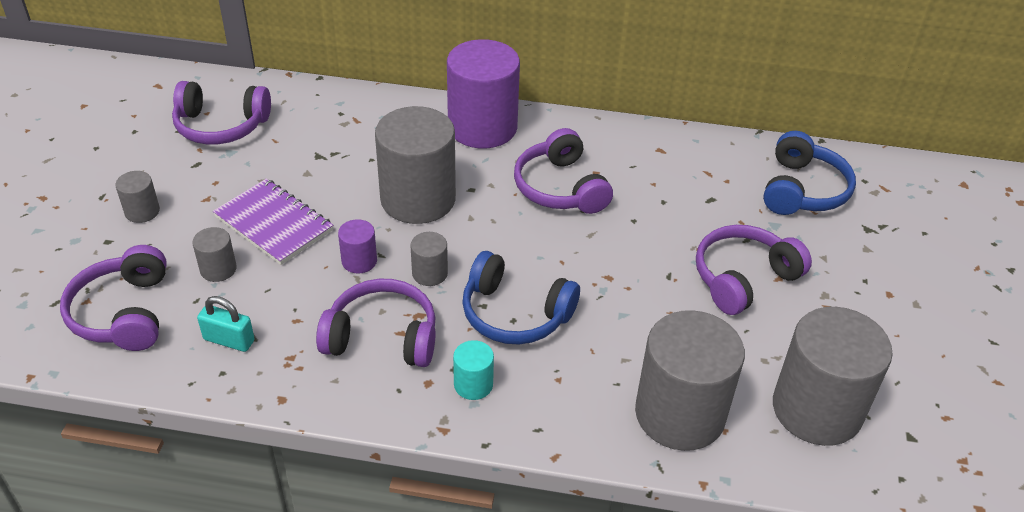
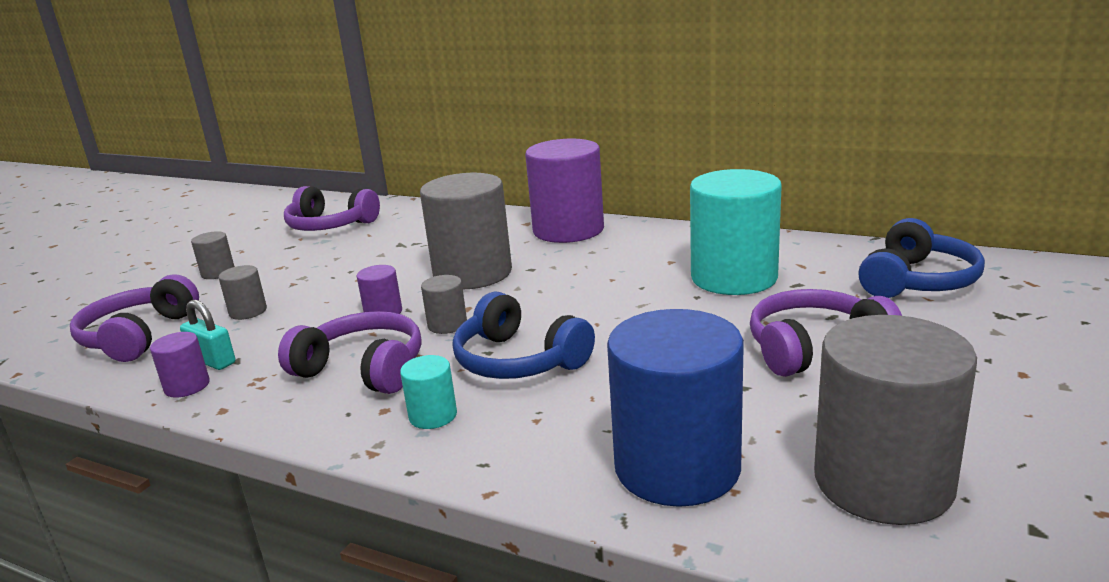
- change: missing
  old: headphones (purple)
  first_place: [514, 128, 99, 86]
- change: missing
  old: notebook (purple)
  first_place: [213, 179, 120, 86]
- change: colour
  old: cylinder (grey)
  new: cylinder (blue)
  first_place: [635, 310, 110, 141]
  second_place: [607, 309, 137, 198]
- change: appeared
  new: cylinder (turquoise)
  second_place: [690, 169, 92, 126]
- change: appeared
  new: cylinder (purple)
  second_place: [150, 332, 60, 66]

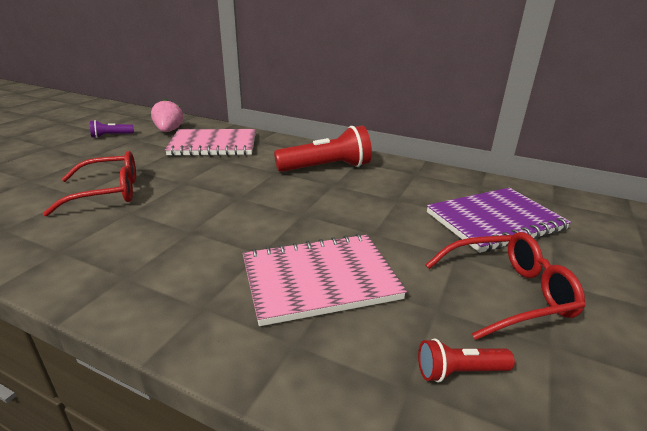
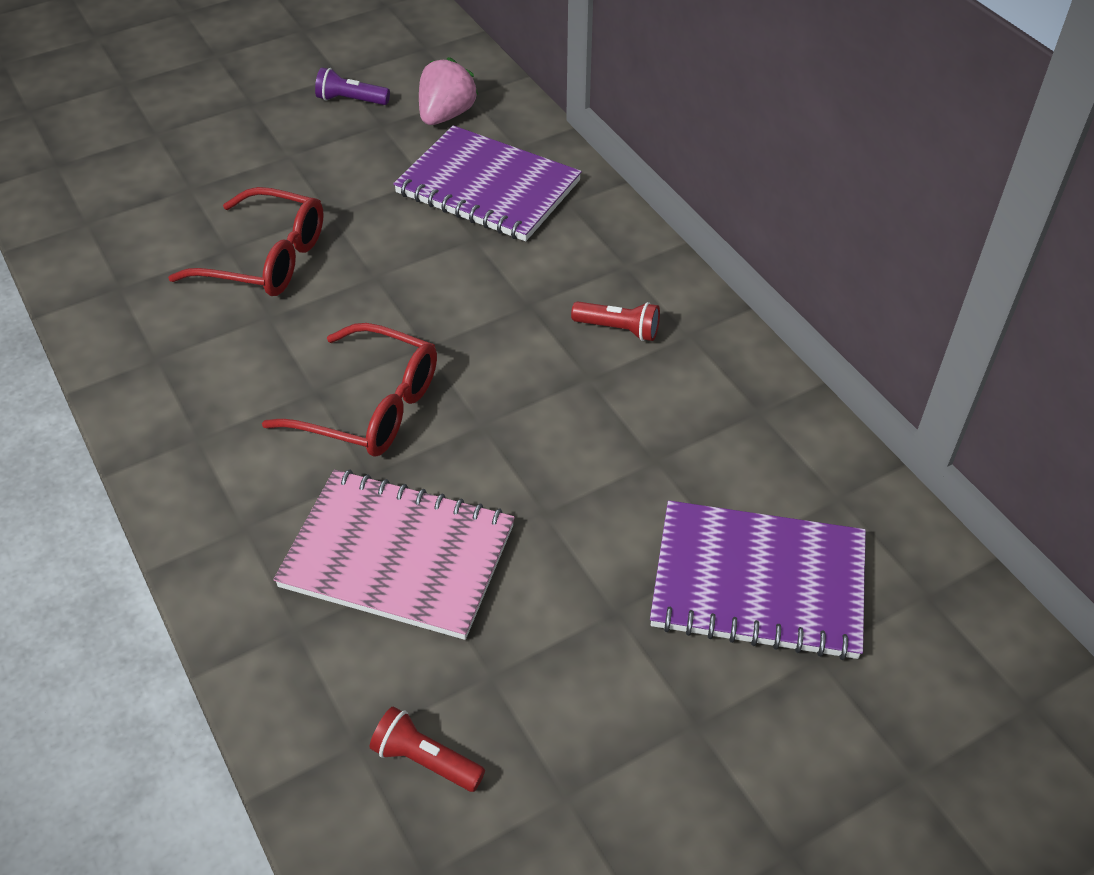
- change: size
  old: flashlight (red)
  first_place: [274, 126, 98, 46]
  second_place: [571, 301, 89, 40]
  factor: 0.49
- change: colour
  old: notebook (pink)
  new: notebook (purple)
  first_place: [165, 129, 91, 27]
  second_place: [393, 125, 189, 116]
- change: relocated
  old: glasses (red)
  first_place: [425, 232, 160, 108]
  second_place: [262, 323, 175, 134]

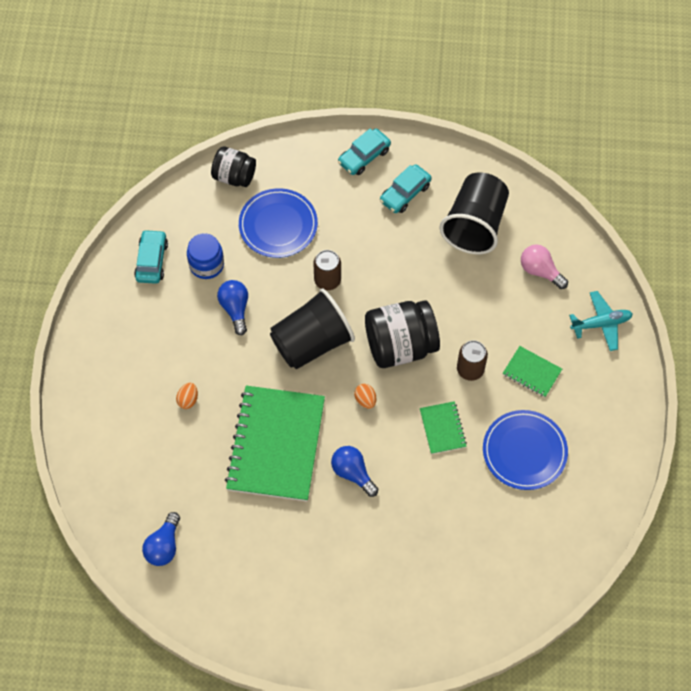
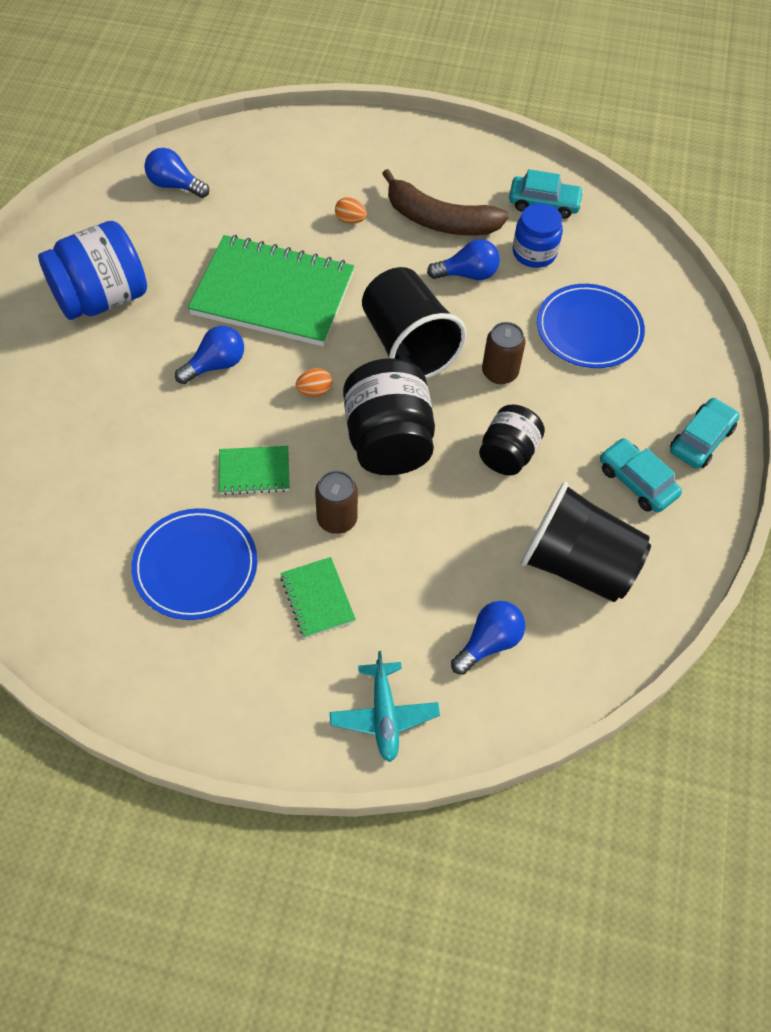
- change: spun
  old: car (turquoise)
  first_place: [338, 129, 53, 46]
  second_place: [670, 398, 70, 70]
  degrees: 75
- change: relocated
  old: jar (black)
  first_place: [211, 146, 45, 41]
  second_place: [479, 405, 66, 71]
- change: colour
  old: light bulb (pink)
  new: light bulb (blue)
  first_place: [521, 245, 47, 44]
  second_place: [451, 601, 75, 74]
- change: spun
  old: notebook (green)
  first_place: [503, 346, 59, 51]
  second_place: [280, 557, 76, 81]
  degrees: -60
- change: appeared
  new: banana (brown)
  second_place: [382, 169, 127, 67]
- change: appeared
  new: jar (blue)
  second_place: [38, 221, 109, 99]

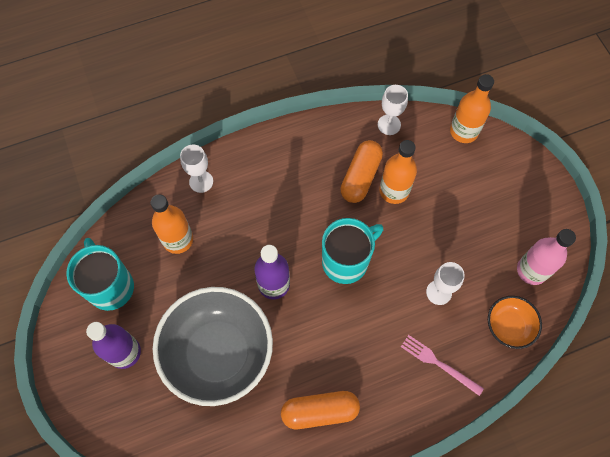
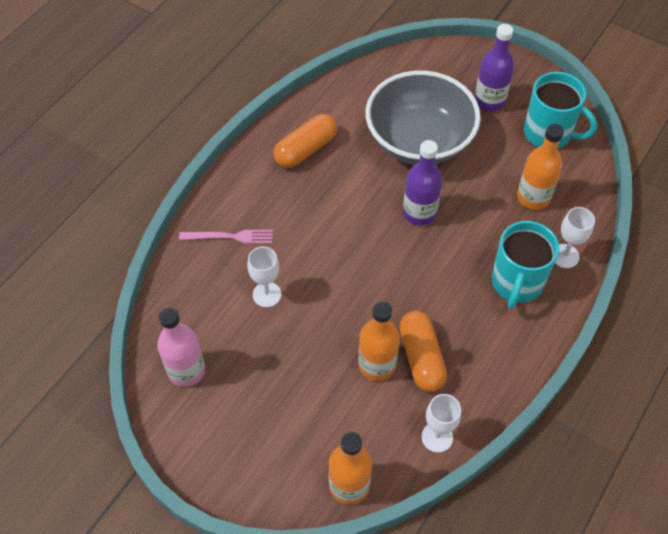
- change: relocated
  old: mug (turquoise)
  first_place: [322, 218, 61, 66]
  second_place: [492, 221, 67, 88]
- change: missing
  old: bowl (orange)
  first_place: [488, 296, 54, 53]

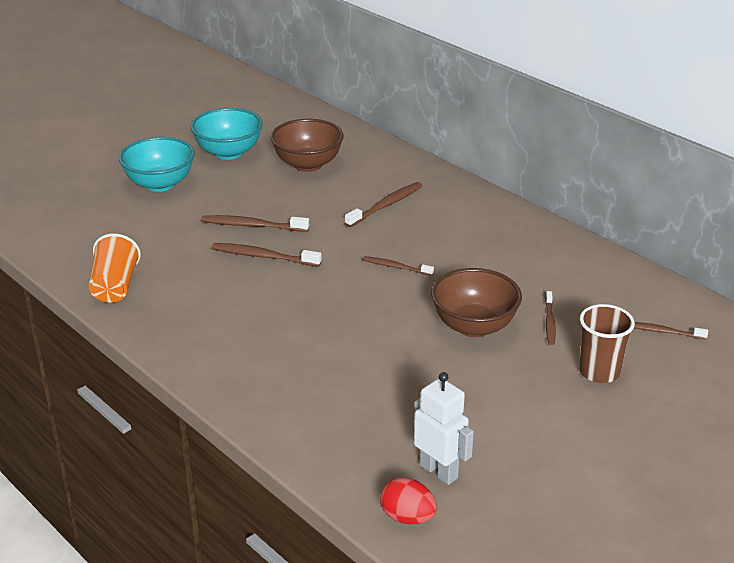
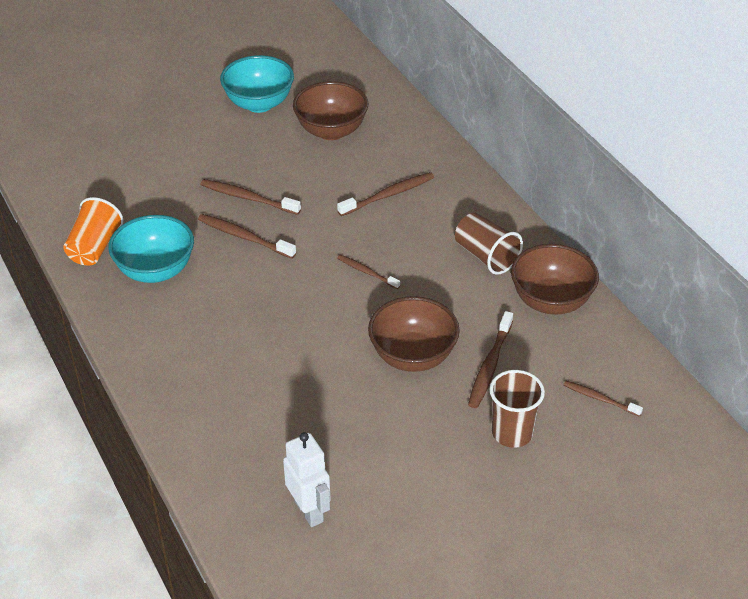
- change: relocated
  old: bowl (turquoise)
  first_place: [119, 137, 76, 55]
  second_place: [108, 215, 86, 68]
- change: size
  old: toothbrush (brown)
  first_place: [545, 291, 11, 54]
  second_place: [468, 311, 45, 97]
  factor: 1.56
- change: missing
  old: egg (red)
  first_place: [380, 477, 57, 47]
- change: appeared
  new: cup (brown)
  second_place: [455, 213, 68, 62]
- change: appeared
  new: bowl (brown)
  second_place: [511, 244, 88, 71]

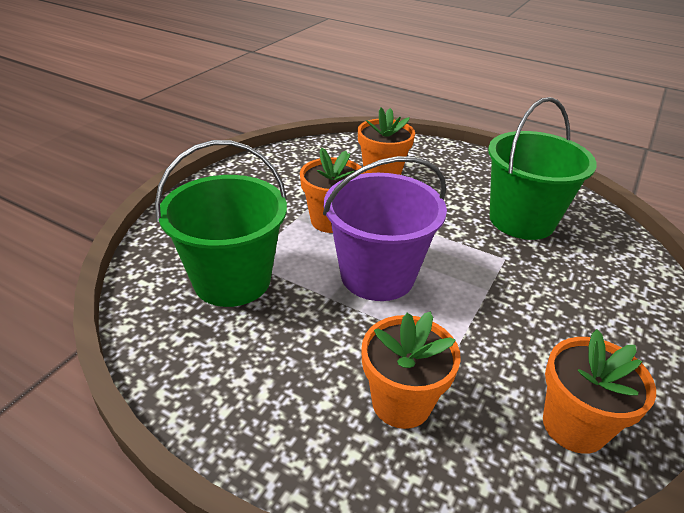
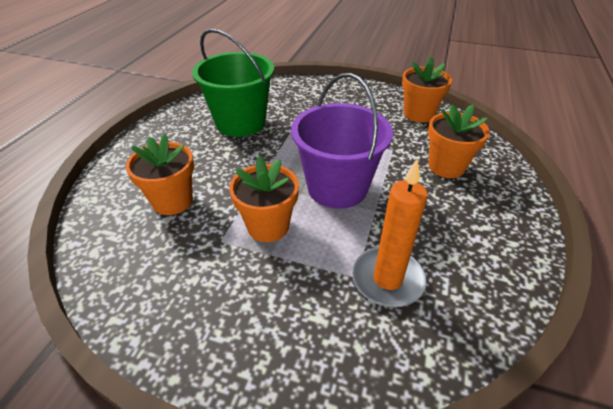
- change: exchanged
  old: bucket (green)
  new: candle (orange)
  first_place: [155, 140, 132, 167]
  second_place: [352, 159, 76, 148]

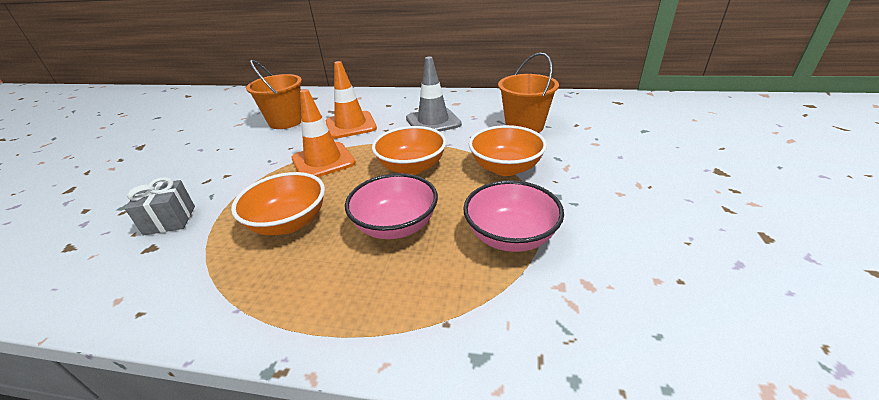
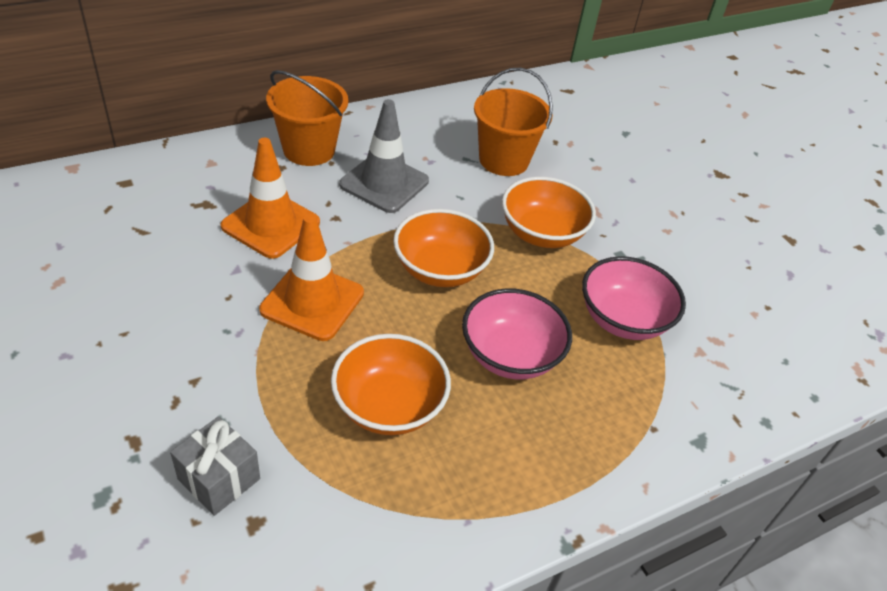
- change: relocated
  old: bucket (orange)
  first_place: [246, 60, 56, 69]
  second_place: [266, 70, 82, 96]

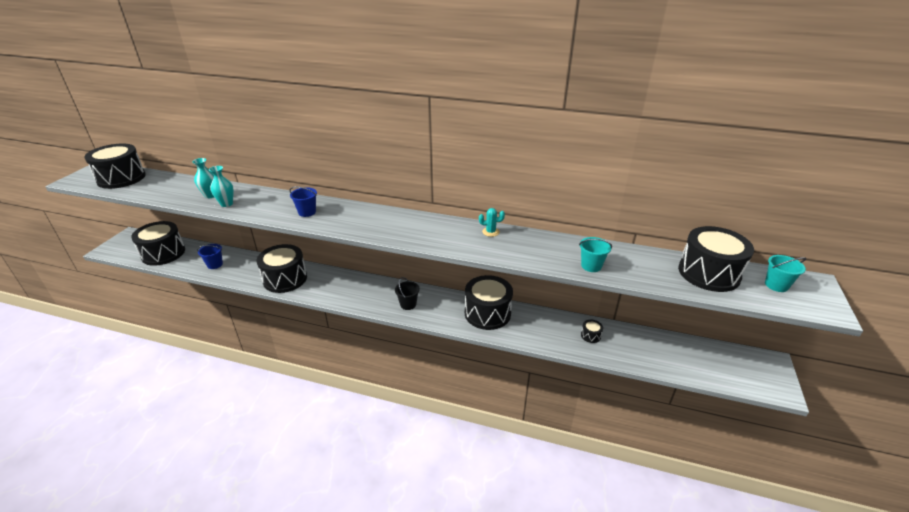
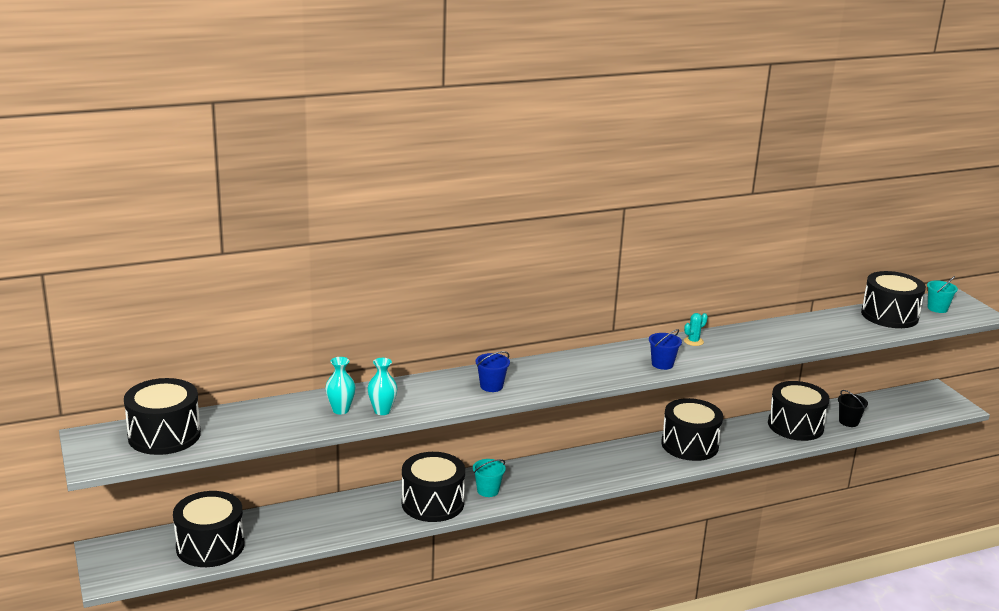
- change: relocated
  old: bucket (turquoise)
  first_place: [579, 237, 33, 35]
  second_place: [473, 459, 33, 38]
- change: relocated
  old: bucket (blue)
  first_place: [197, 244, 26, 25]
  second_place: [649, 329, 33, 41]
- change: relocated
  old: bucket (black)
  first_place: [395, 277, 25, 33]
  second_place: [838, 390, 30, 37]
- change: size
  old: drum (black)
  first_place: [581, 320, 22, 23]
  second_place: [768, 381, 62, 60]
  factor: 2.48

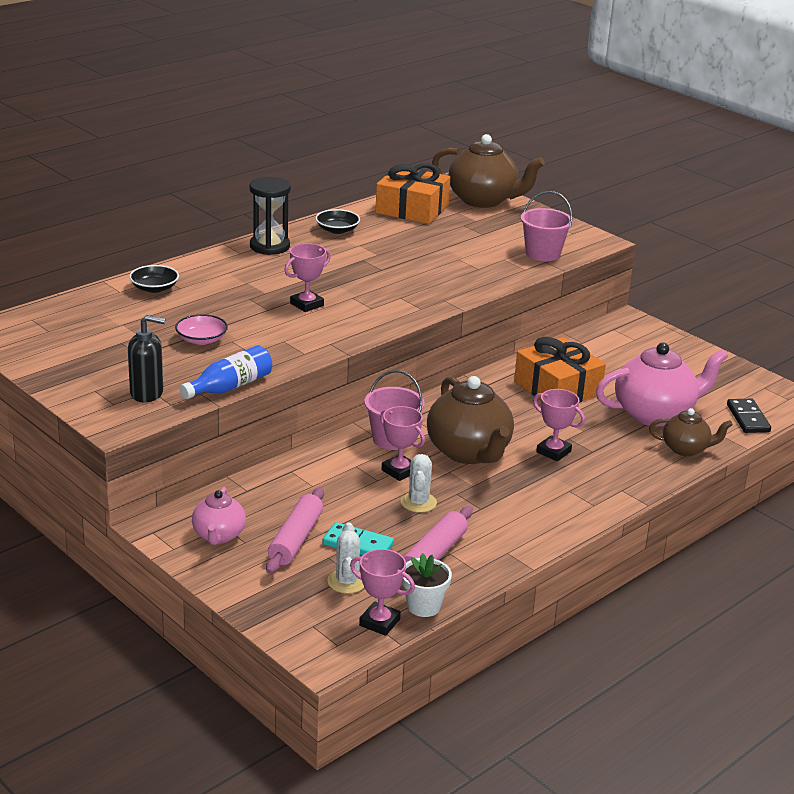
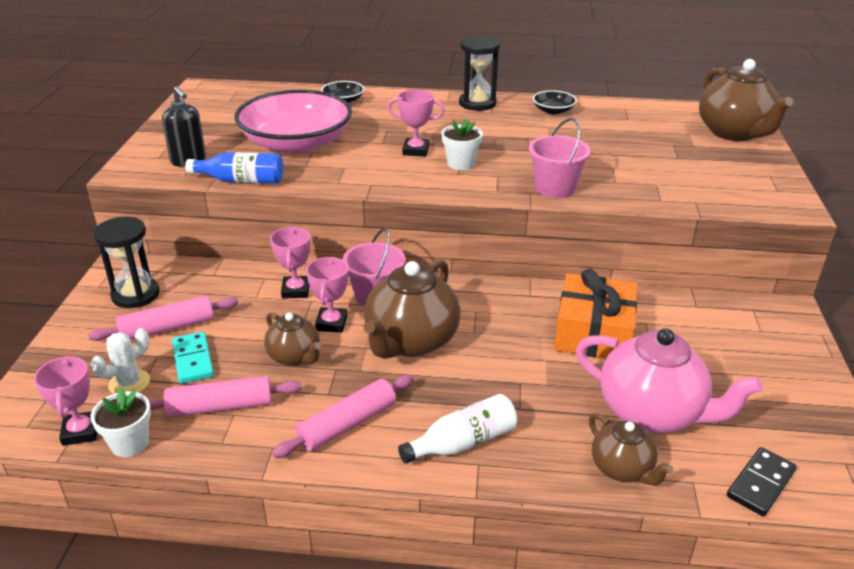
- change: missing
  old: gift (orange)
  first_place: [375, 163, 76, 61]
- change: relocated
  old: bucket (pink)
  first_place: [520, 191, 53, 70]
  second_place: [529, 118, 61, 80]
- change: size
  old: bowl (pink)
  first_place: [175, 314, 53, 31]
  second_place: [234, 90, 118, 63]
  factor: 2.41
- change: relocated
  old: trophy (pink)
  first_place: [533, 389, 52, 72]
  second_place: [270, 227, 40, 71]
- change: exchanged
  old: cactus (white)
  new: teapot (brown)
  first_place: [401, 454, 36, 59]
  second_place: [264, 312, 57, 54]
- change: exchanged
  old: teapot (pink)
  new: hourglass (black)
  first_place: [192, 487, 54, 58]
  second_place: [94, 217, 66, 91]
- change: appeared
  new: flower pot (white)
  second_place: [441, 119, 42, 51]
- change: appeared
  new: rolling pin (pink)
  second_place: [272, 375, 142, 83]
- change: appeared
  new: bottle (white)
  second_place: [398, 394, 119, 70]

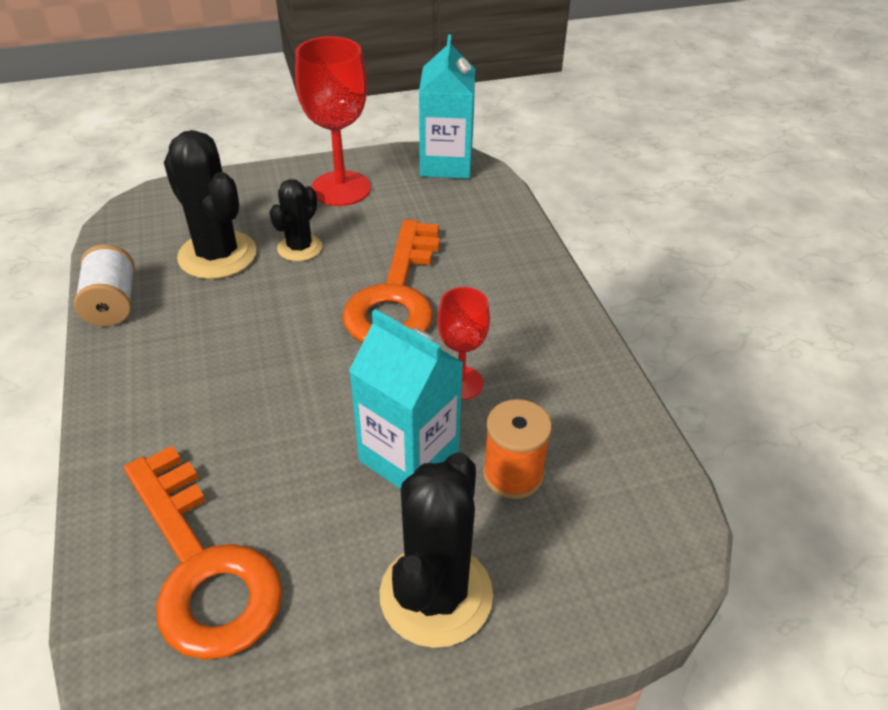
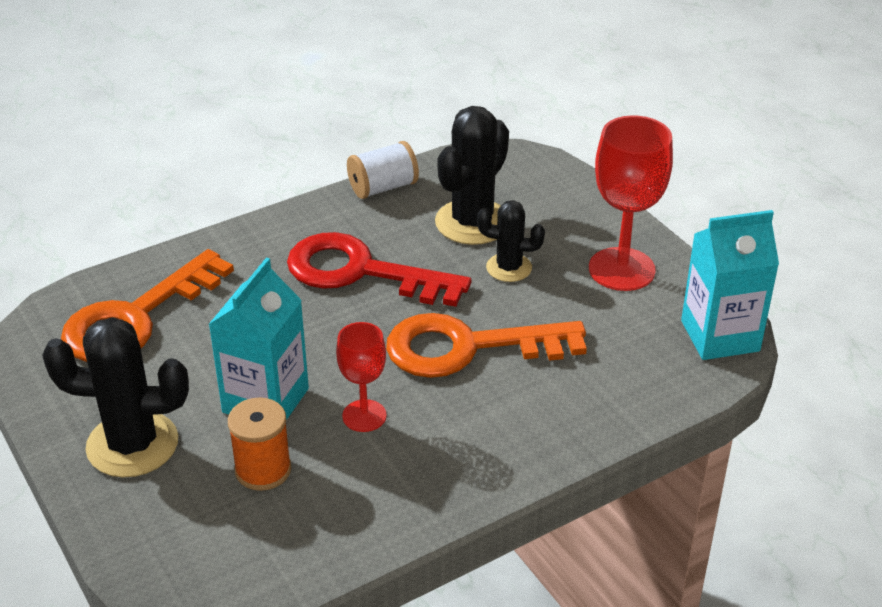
- change: appeared
  new: key (red)
  second_place: [287, 232, 184, 75]

